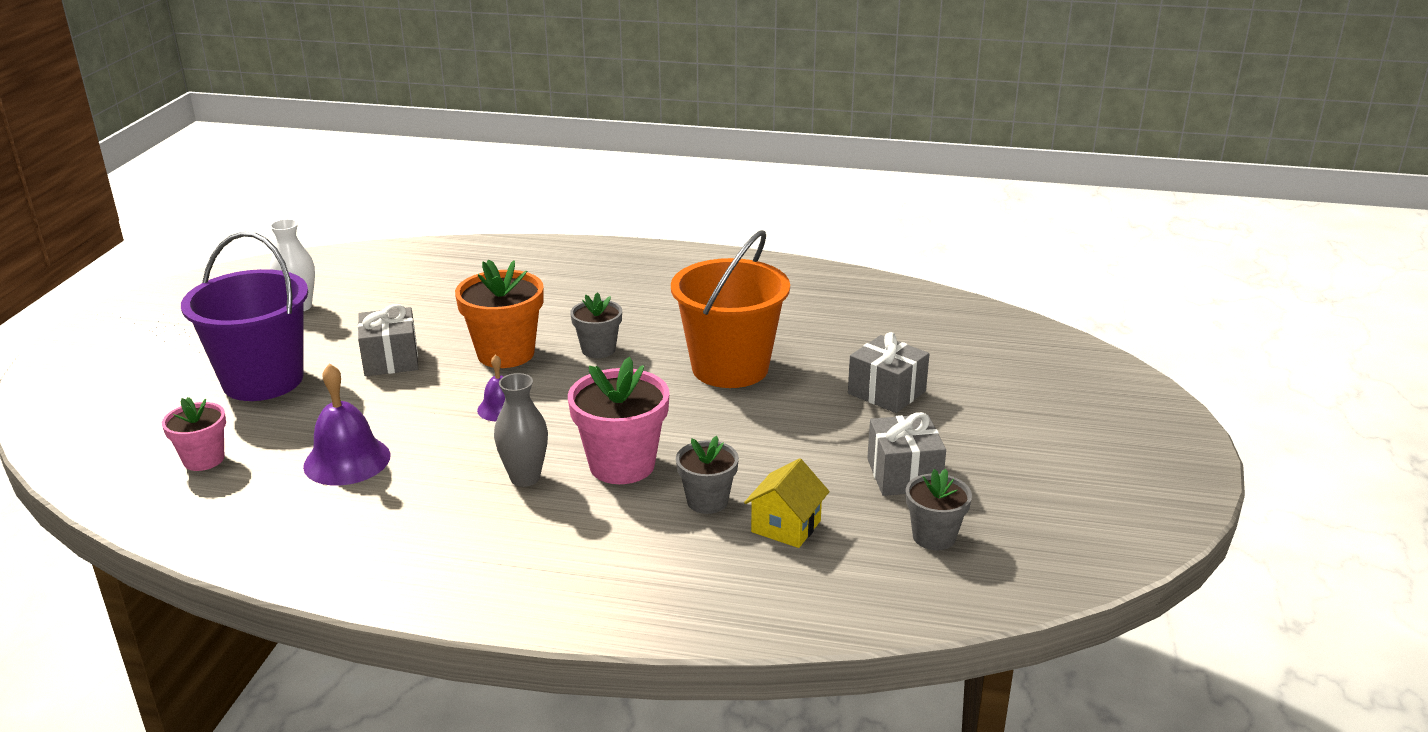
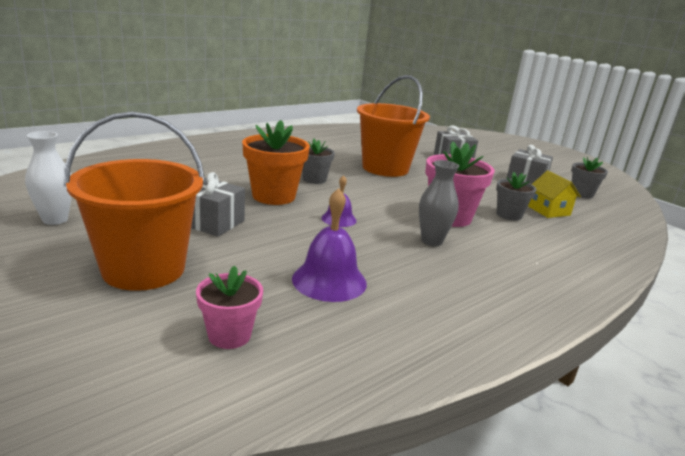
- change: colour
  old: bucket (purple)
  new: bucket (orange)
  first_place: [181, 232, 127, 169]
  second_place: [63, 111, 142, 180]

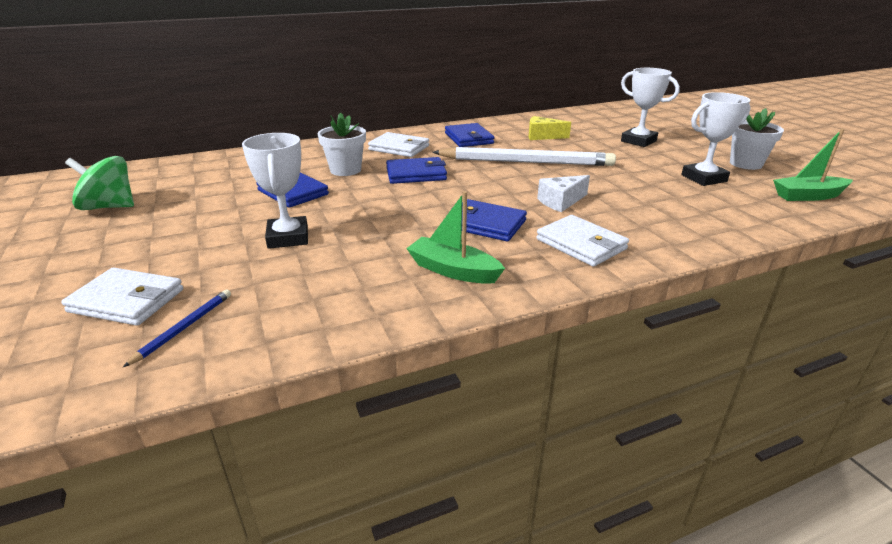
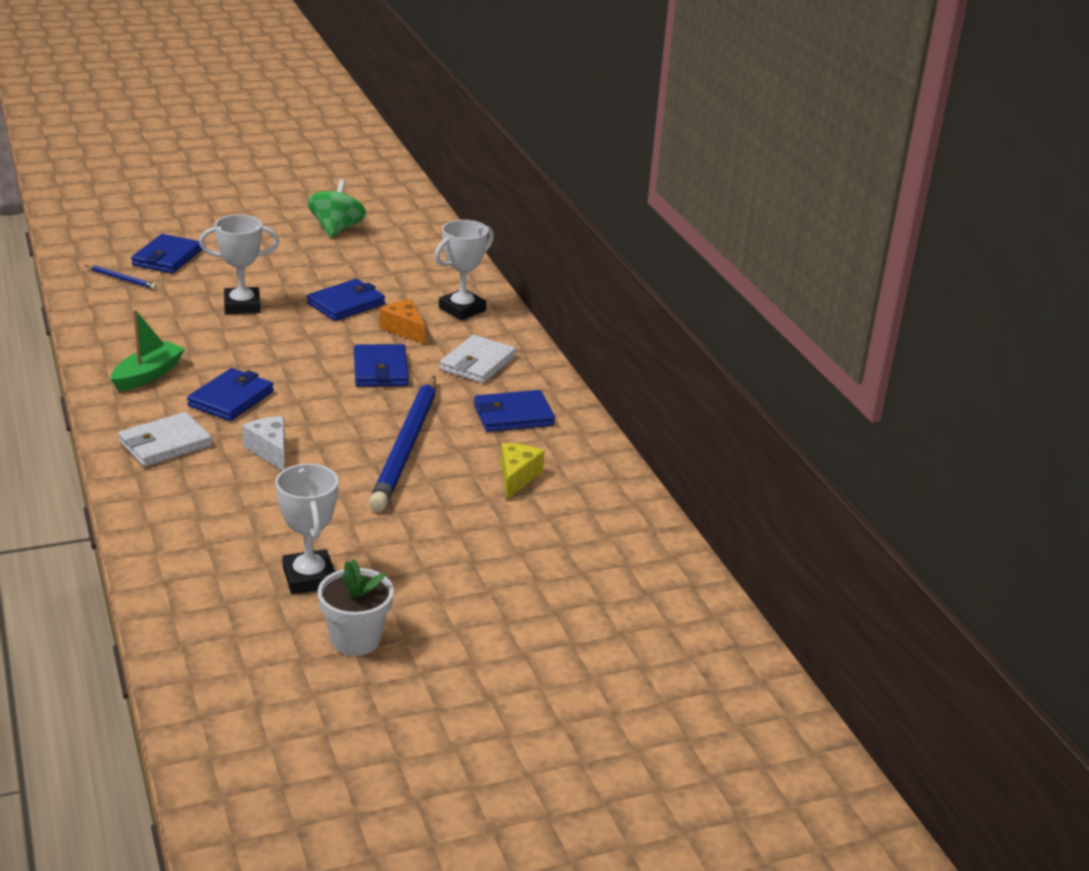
- change: relocated
  old: trophy (white)
  first_place: [621, 68, 59, 79]
  second_place: [435, 220, 59, 100]
- change: exchanged
  old: flower pot (white)
  new: cheese (orange)
  first_place: [318, 112, 48, 64]
  second_place: [379, 300, 46, 45]
- change: missing
  old: boat (green)
  first_place: [773, 129, 80, 72]
- change: colour
  old: pencil (white)
  new: pencil (blue)
  first_place: [432, 147, 184, 19]
  second_place: [369, 376, 67, 136]
- change: colour
  old: wallet (white)
  new: wallet (blue)
  first_place: [61, 267, 122, 59]
  second_place: [131, 234, 71, 39]

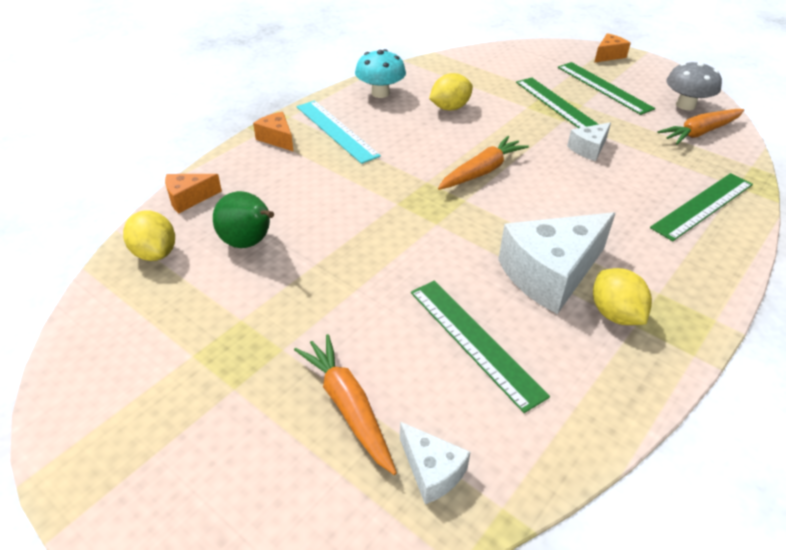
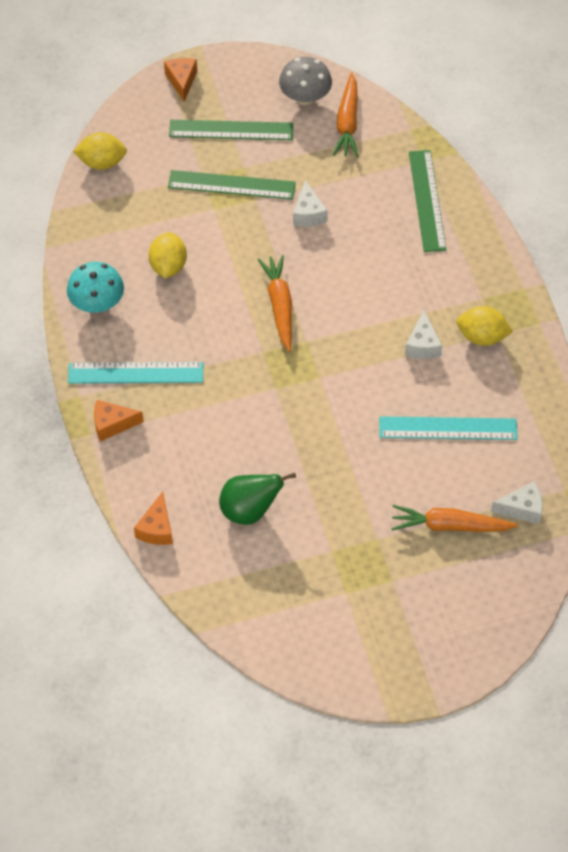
- change: relocated
  old: lemon (yellow)
  first_place: [123, 210, 52, 51]
  second_place: [73, 132, 54, 38]
- change: size
  old: cheese (white)
  first_place: [498, 212, 118, 102]
  second_place: [405, 310, 37, 49]
  factor: 0.5
- change: colour
  old: ruler (green)
  new: ruler (turquoise)
  first_place: [411, 281, 139, 132]
  second_place: [379, 416, 139, 24]

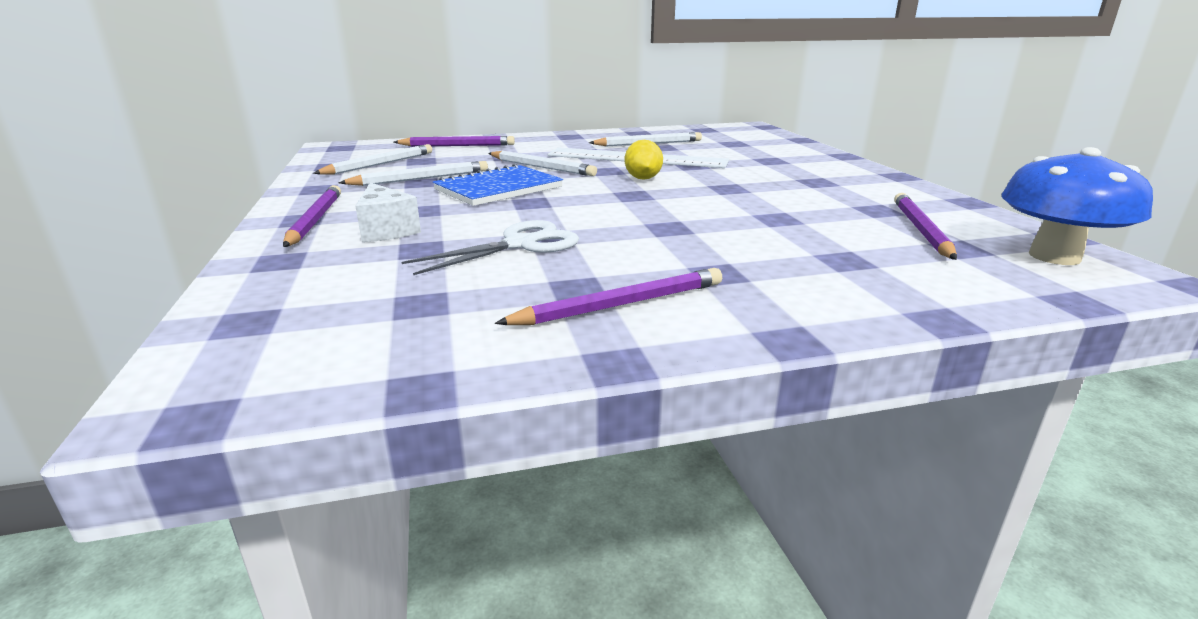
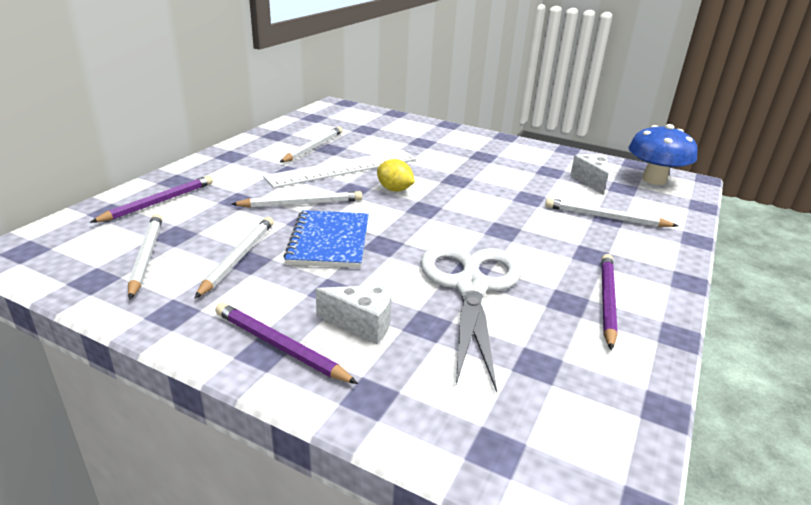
- change: exchanged
  old: pencil (purple)
  new: cheese (white)
  first_place: [894, 193, 63, 67]
  second_place: [570, 154, 38, 40]
- change: size
  old: scissors (white)
  first_place: [401, 220, 178, 55]
  second_place: [421, 245, 101, 148]
  factor: 1.57
- change: appeared
  new: pencil (white)
  second_place: [545, 198, 133, 29]

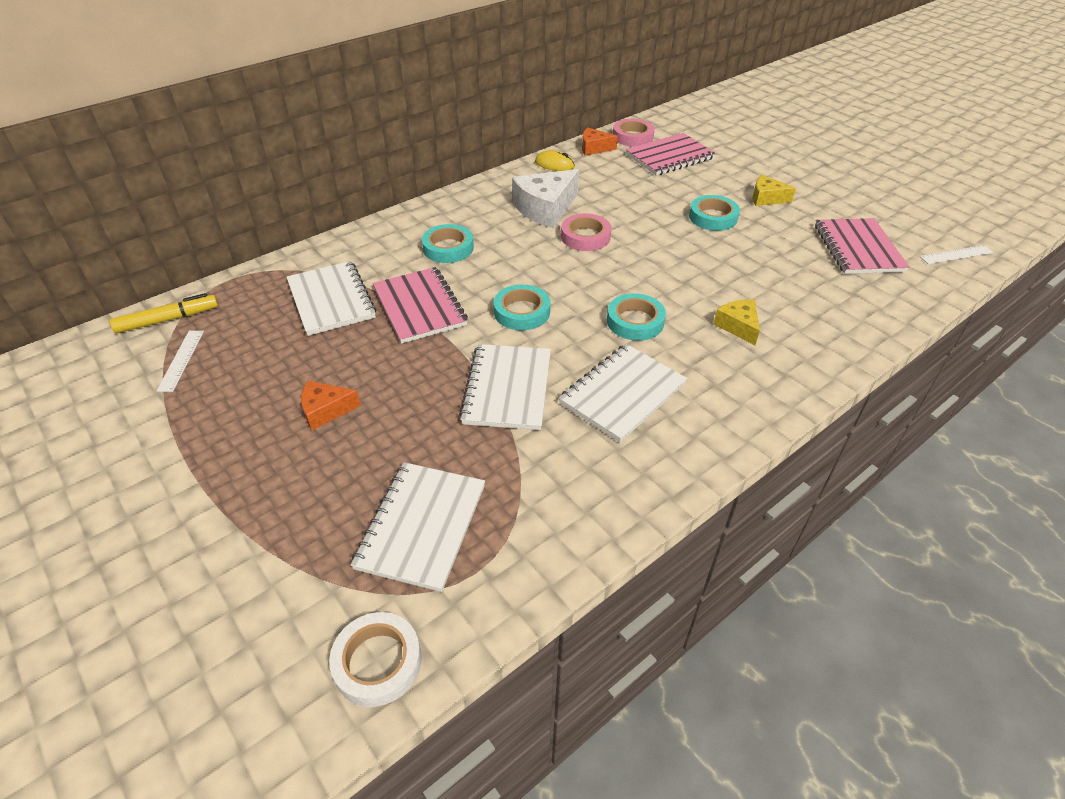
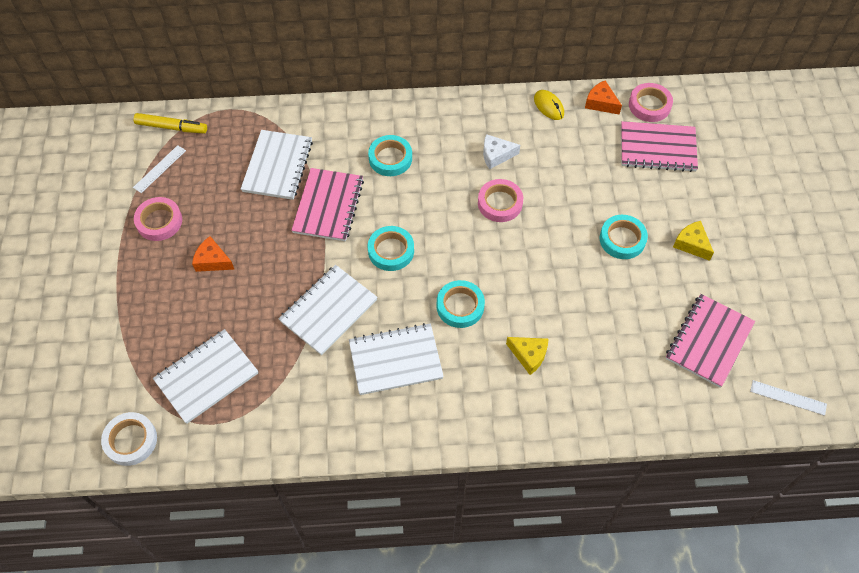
- change: size
  old: cheese (white)
  first_place: [512, 169, 67, 59]
  second_place: [483, 134, 37, 35]
  factor: 0.57
- change: spun
  old: cheese (yellow)
  first_place: [714, 300, 46, 45]
  second_place: [506, 337, 42, 38]
  degrees: 105
- change: appeared
  new: tape (pink)
  second_place: [134, 197, 48, 44]

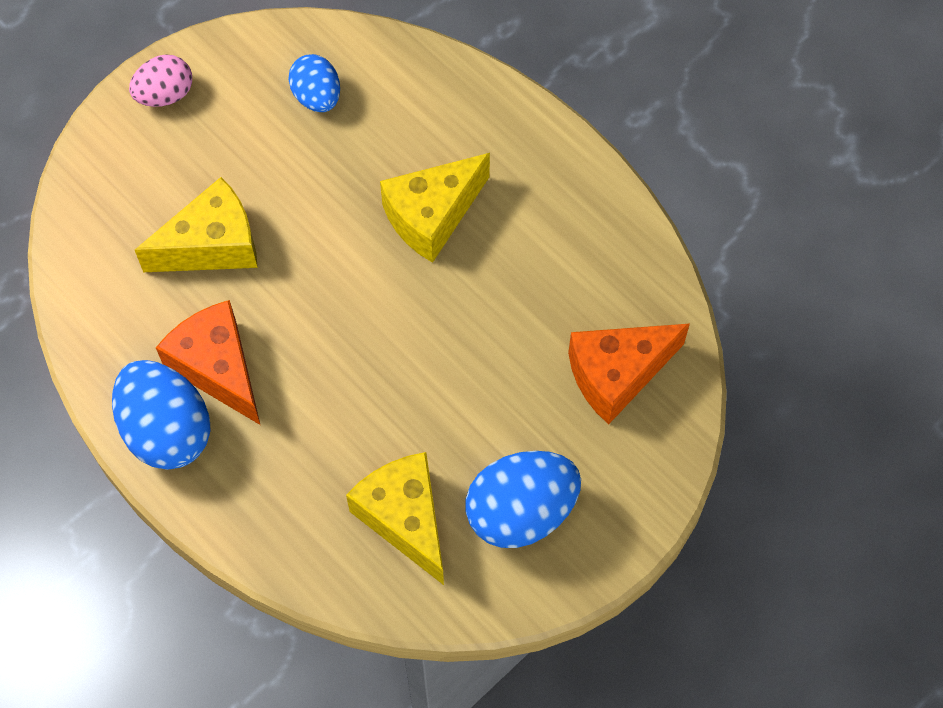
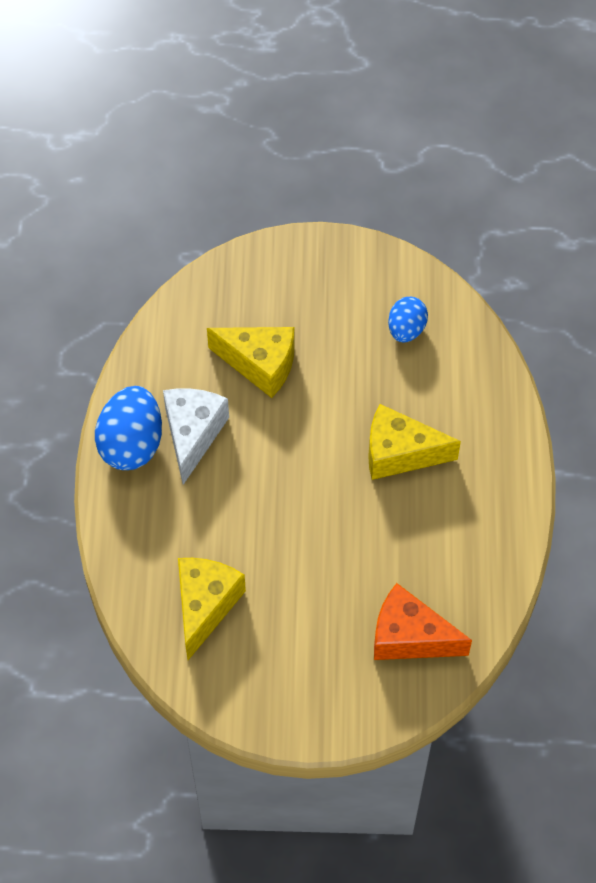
- change: missing
  old: egg (pink)
  first_place: [129, 54, 63, 53]
- change: colour
  old: cheese (orange)
  new: cheese (white)
  first_place: [156, 300, 104, 125]
  second_place: [163, 388, 66, 97]
- change: missing
  old: egg (blue)
  first_place: [466, 451, 115, 97]

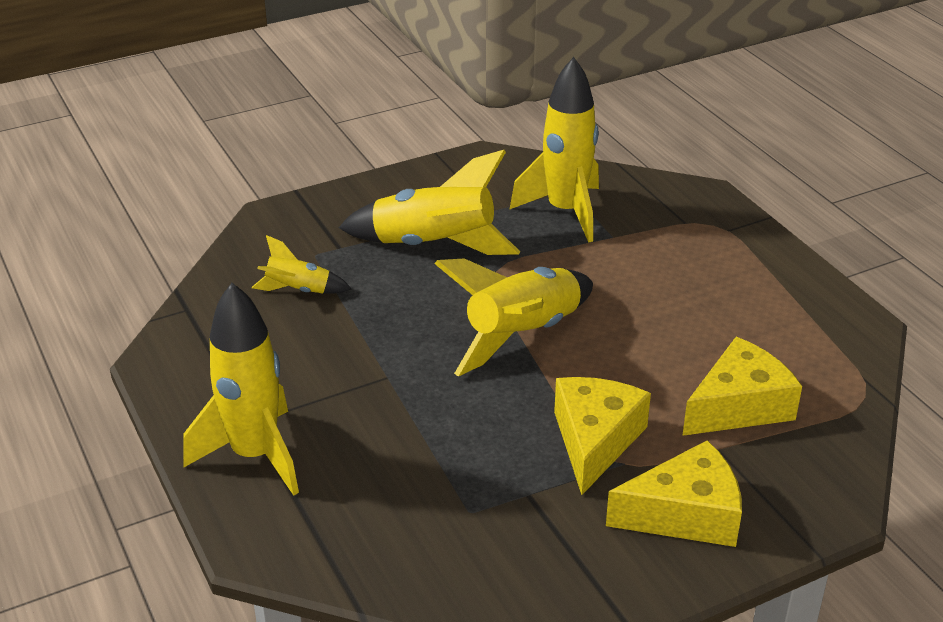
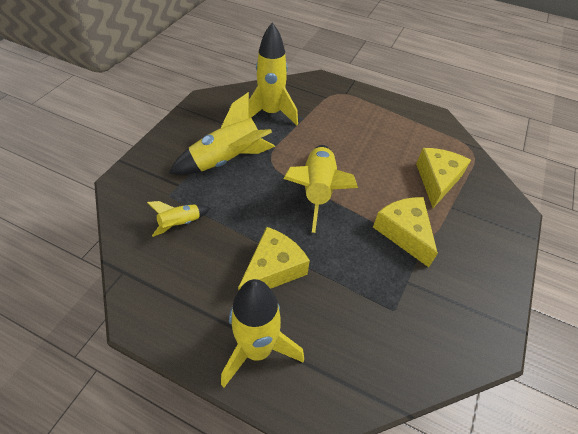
- change: relocated
  old: cheese (yellow)
  first_place: [606, 440, 136, 107]
  second_place: [238, 227, 72, 63]

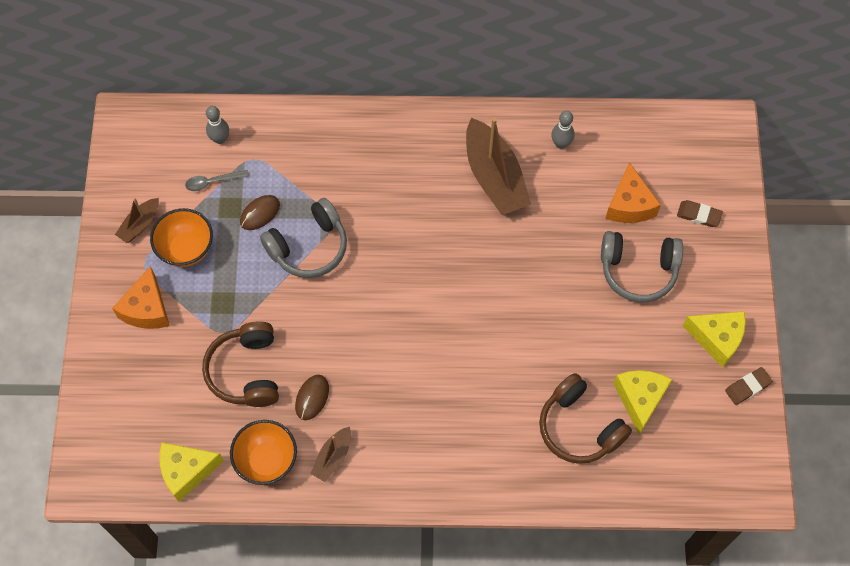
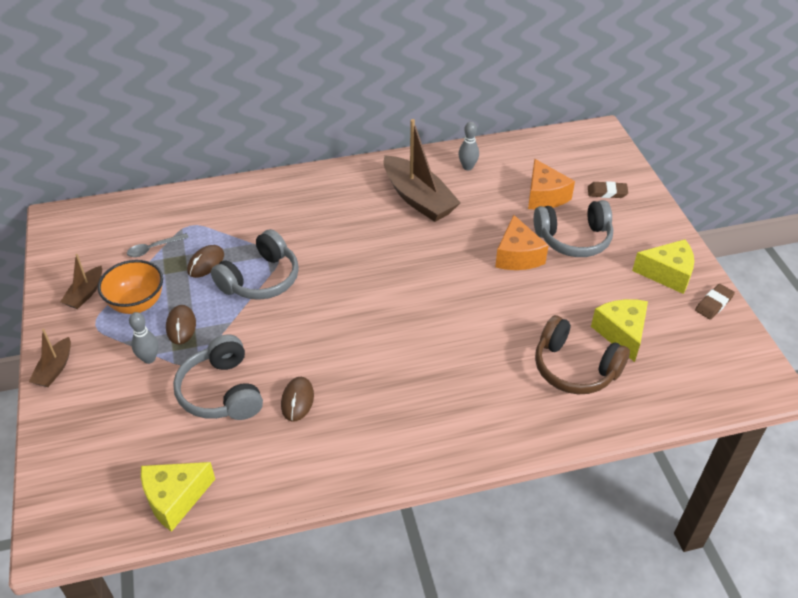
- change: relocated
  old: bowling pin (grey)
  first_place: [206, 106, 23, 38]
  second_place: [129, 312, 29, 52]
- change: relocated
  old: cheese (orange)
  first_place: [112, 266, 58, 63]
  second_place: [495, 215, 54, 55]
- change: colour
  old: headphones (brown)
  new: headphones (grey)
  first_place: [202, 322, 77, 85]
  second_place: [173, 335, 90, 85]
- change: missing
  old: bowl (orange)
  first_place: [230, 420, 67, 65]
- change: relocated
  old: boat (brown)
  first_place: [310, 427, 41, 55]
  second_place: [29, 329, 42, 58]
- change: appeared
  new: mouse (brown)
  second_place: [166, 305, 30, 39]

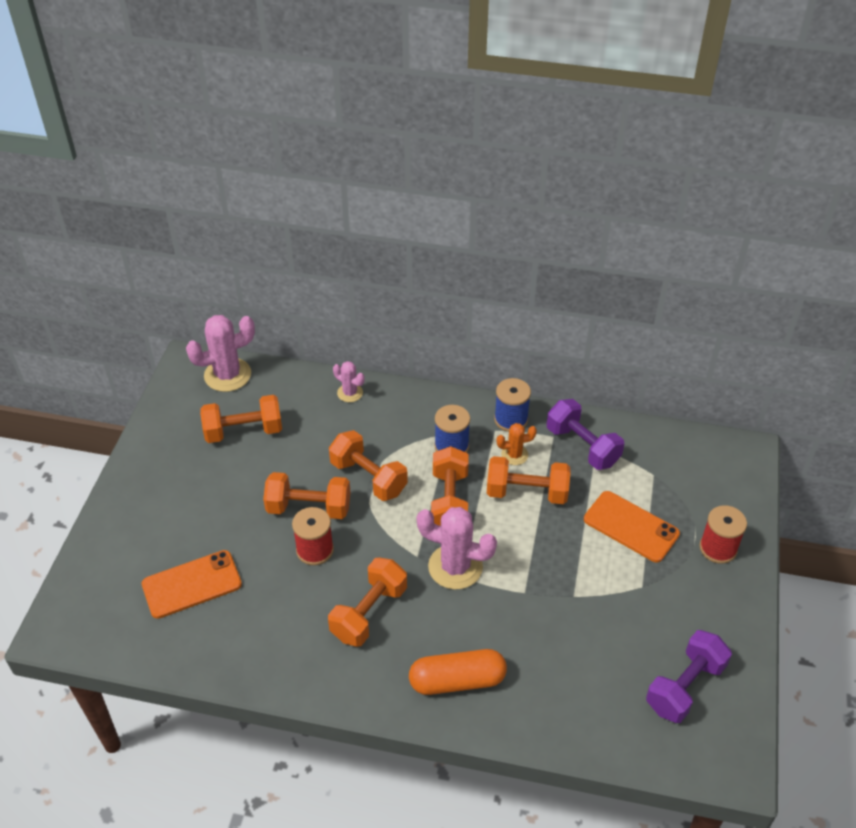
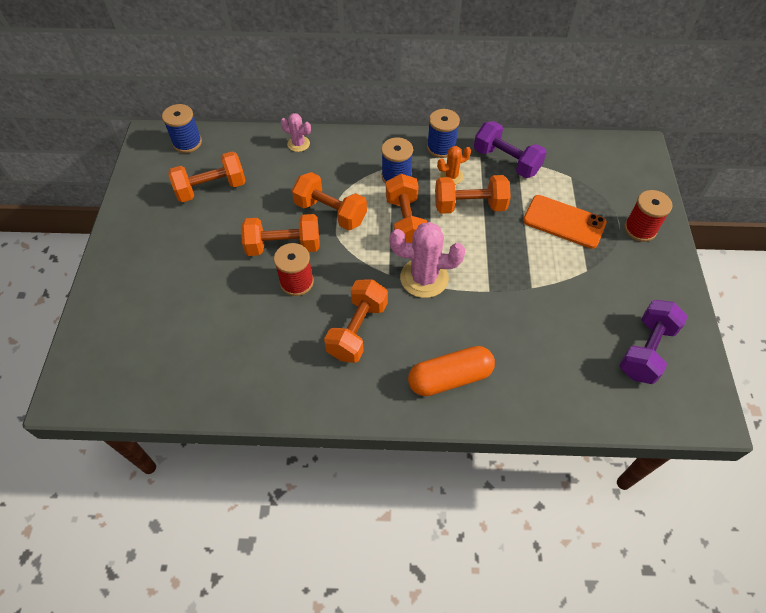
- change: exchanged
  old: cactus (pink)
  new: spool (blue)
  first_place: [186, 315, 69, 77]
  second_place: [162, 104, 40, 49]
- change: missing
  old: phone (orange)
  first_place: [142, 550, 100, 69]

